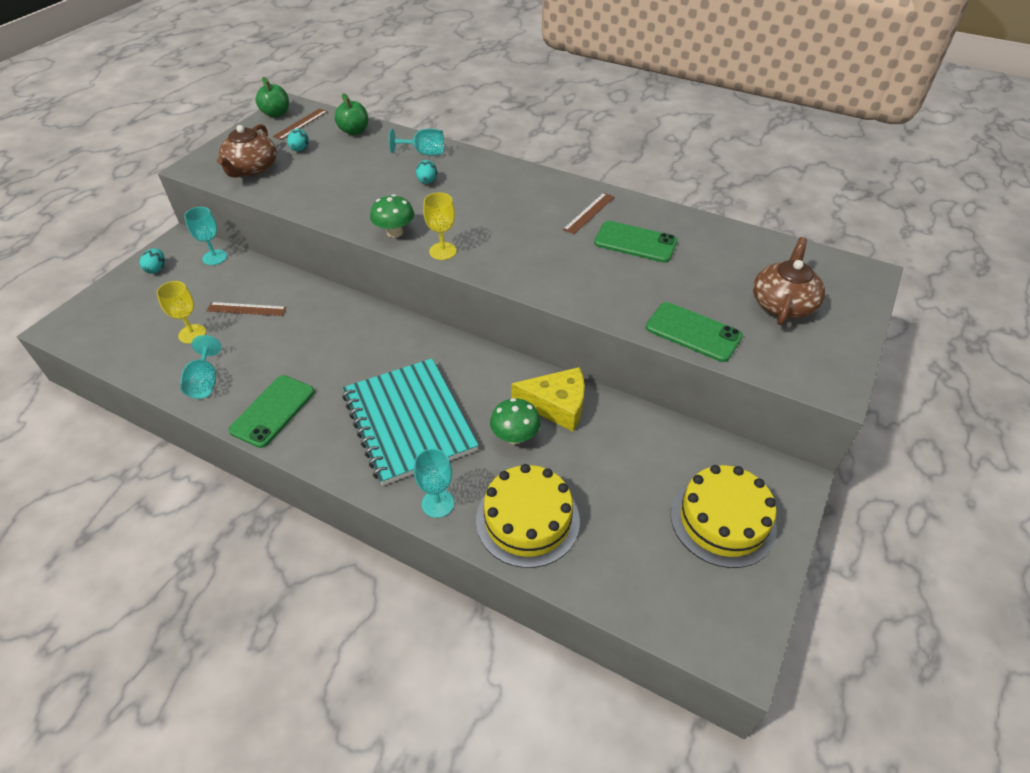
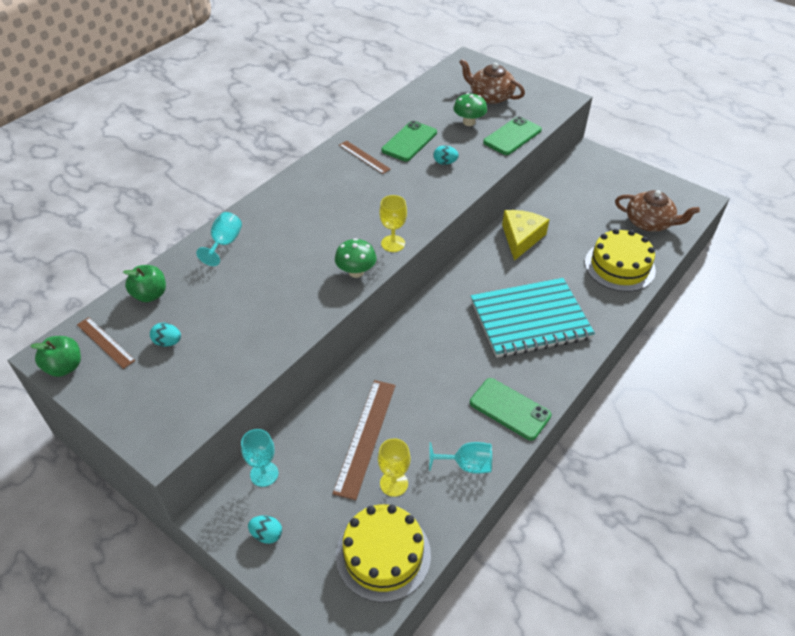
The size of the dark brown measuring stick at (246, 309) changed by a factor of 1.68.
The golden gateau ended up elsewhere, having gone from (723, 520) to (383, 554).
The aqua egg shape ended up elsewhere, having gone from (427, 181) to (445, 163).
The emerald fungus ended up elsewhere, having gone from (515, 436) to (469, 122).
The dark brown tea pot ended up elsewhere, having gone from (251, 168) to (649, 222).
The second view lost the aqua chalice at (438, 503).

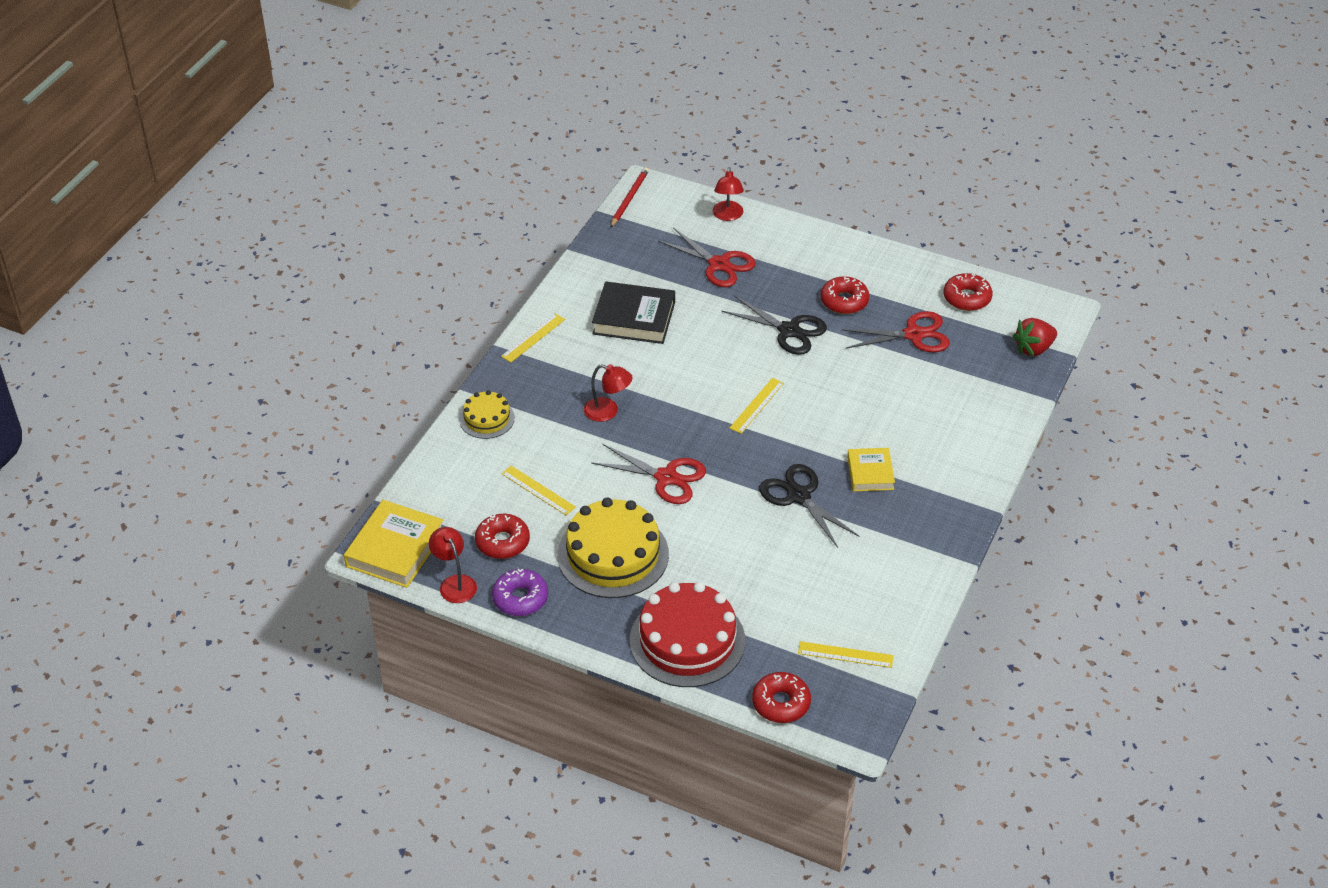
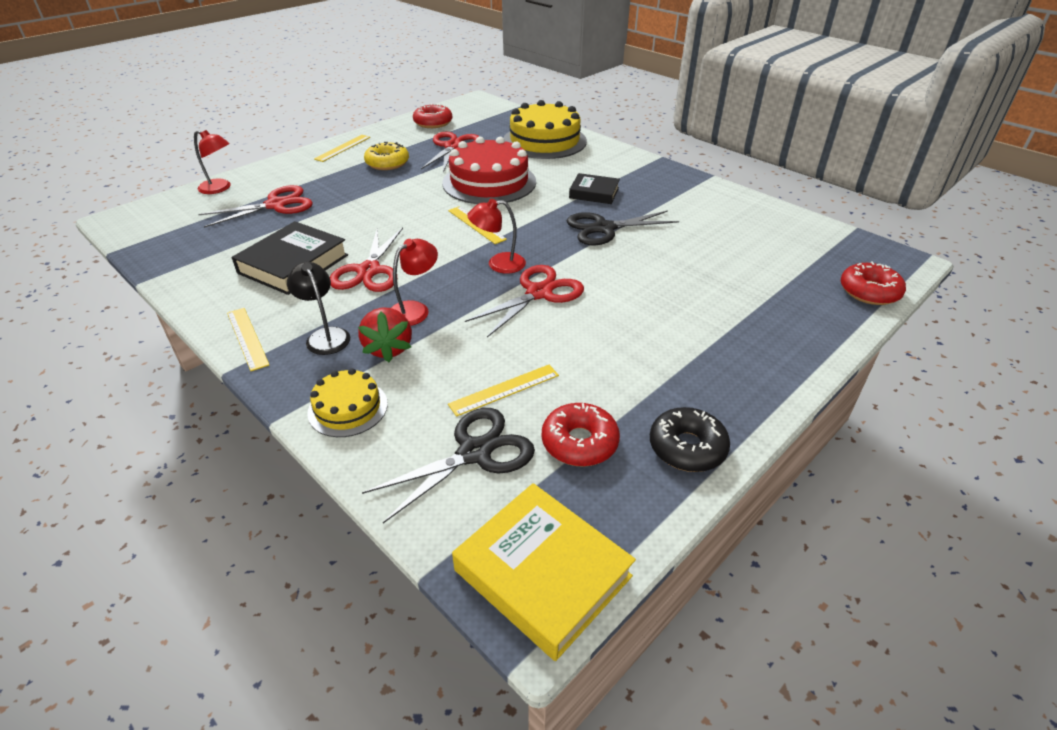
The second view gained the jet-black desk lamp at (325, 336).
The golden measuring stick ended up elsewhere, having gone from (845, 654) to (343, 148).
The second view gained the scarlet shears at (369, 271).
The scarlet strawberry ended up elsewhere, having gone from (1033, 349) to (388, 348).
The jet-black shears ended up elsewhere, having gone from (789, 331) to (475, 453).
What was the scarlet doughnut at (844, 301) turned into the golden doughnut at (387, 163).
The scarlet gateau ended up elsewhere, having gone from (687, 640) to (489, 182).
The scarlet desk lamp ended up elsewhere, having gone from (455, 583) to (498, 264).
The golden gateau ended up elsewhere, having gone from (613, 555) to (544, 141).
What was the golden hardcover at (870, 473) turned into the jet-black hardcover at (594, 193).
What was the purple doughnut at (520, 598) turned into the jet-black doughnut at (687, 447).
The second view lost the scarlet pencil at (629, 198).

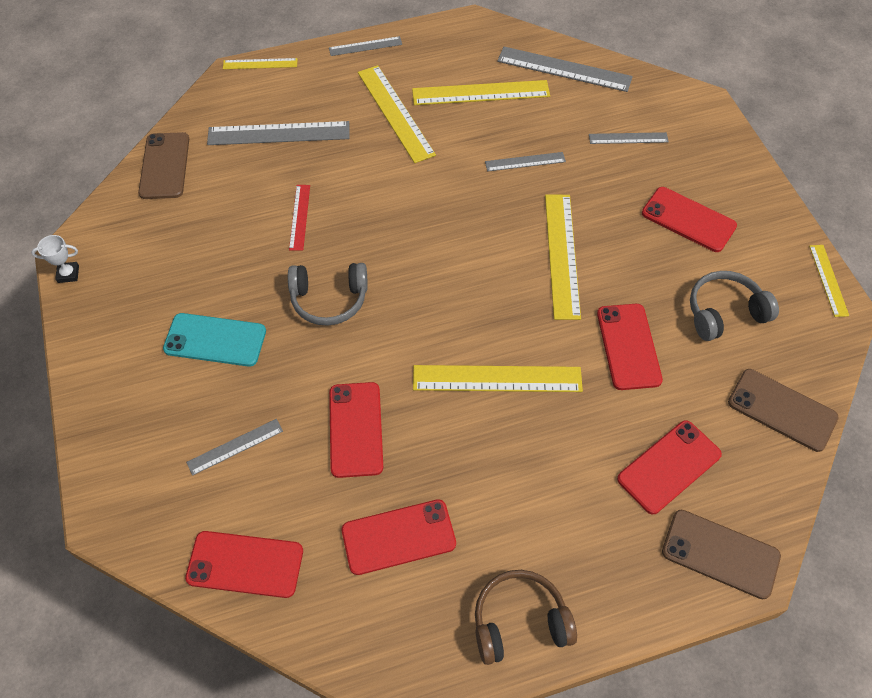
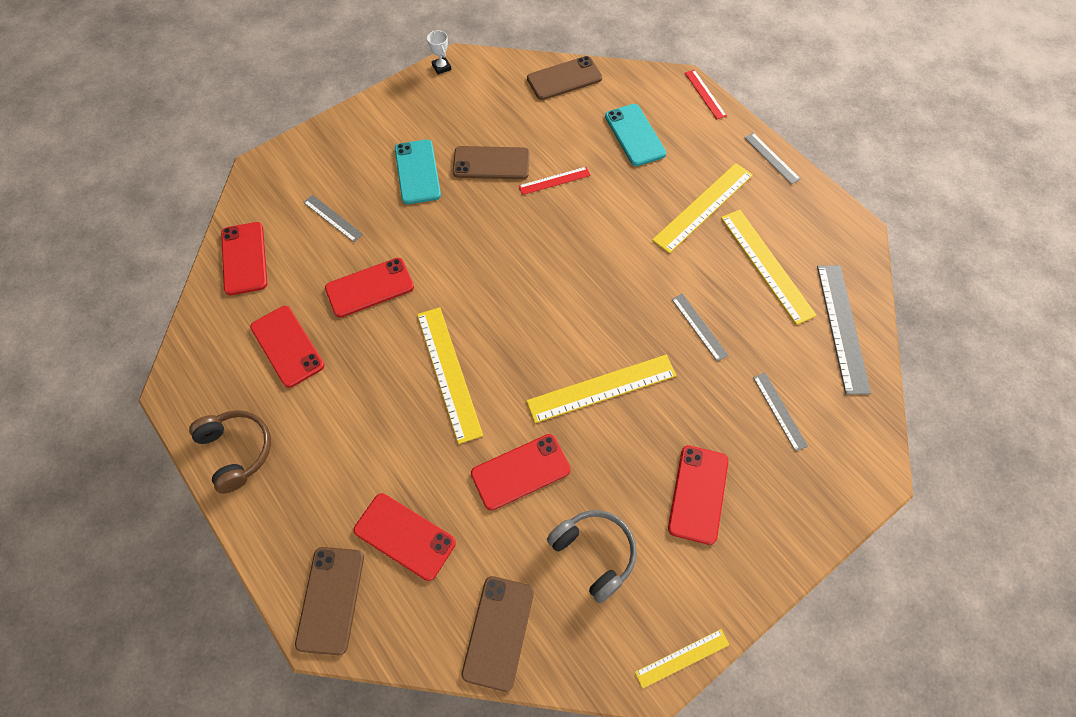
The second view gained the dark brown smartphone at (491, 163).
Where the grey measuring stick stood at (279, 133), the aqua smartphone came to stand at (635, 135).
What was the golden measuring stick at (260, 64) turned into the scarlet measuring stick at (705, 94).
The second view lost the grey over-ear headphones at (329, 299).

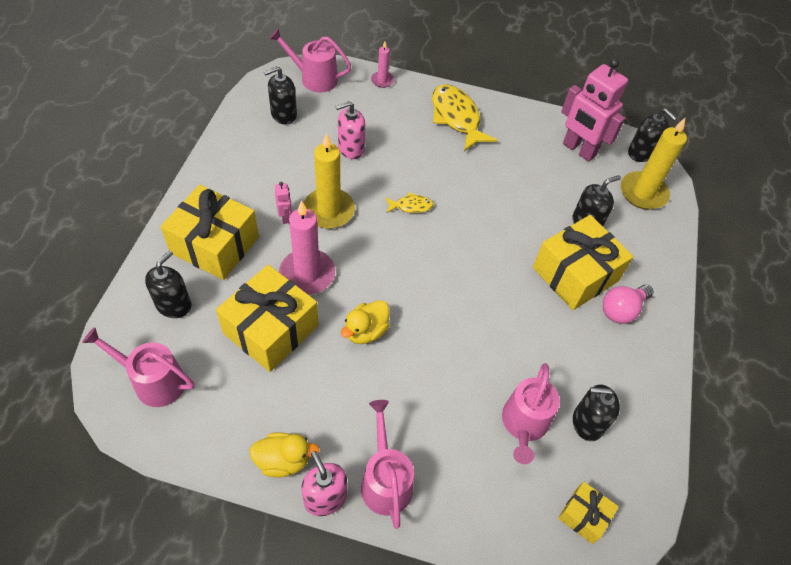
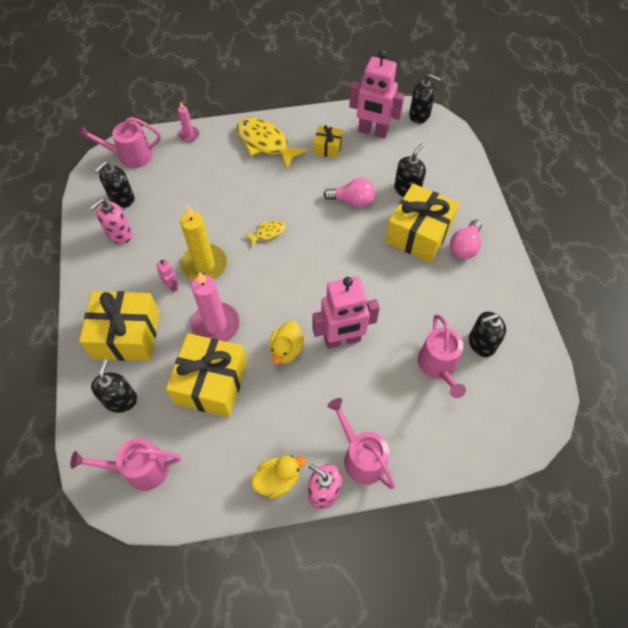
The pink soap dispenser ended up elsewhere, having gone from (351, 148) to (119, 234).
The second view gained the pink toy robot at (342, 340).
The golden gift ended up elsewhere, having gone from (584, 516) to (328, 148).
The second view gained the pink light bulb at (352, 201).
The second view lost the golden candle at (643, 193).

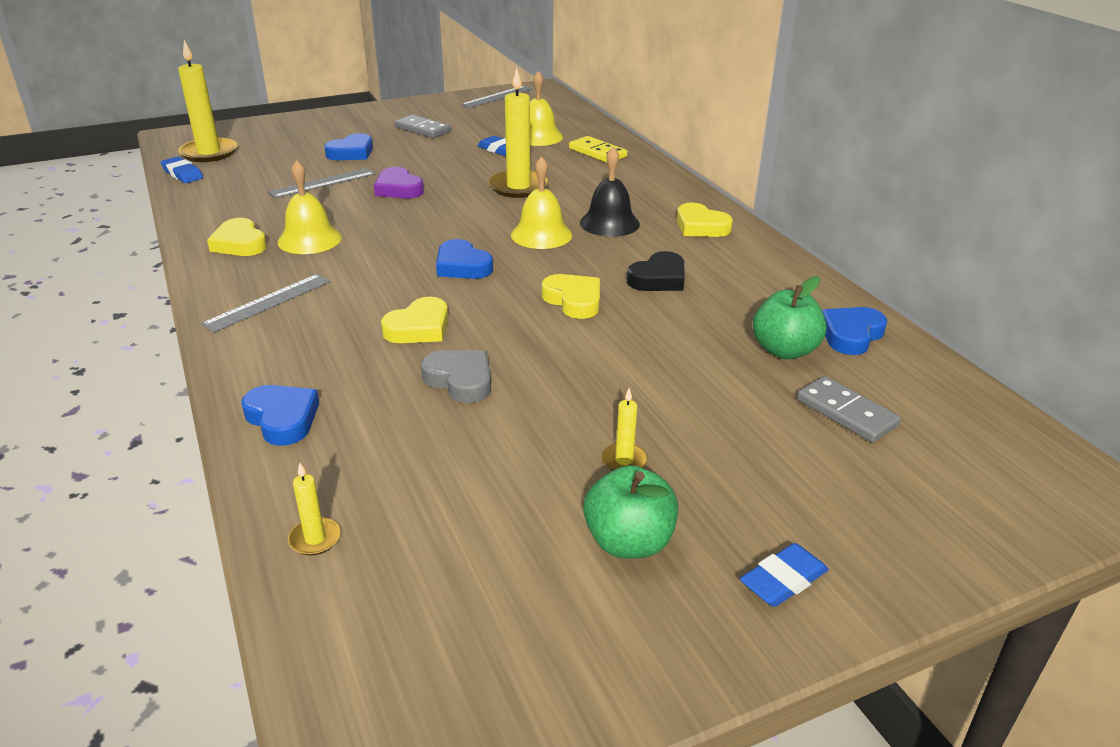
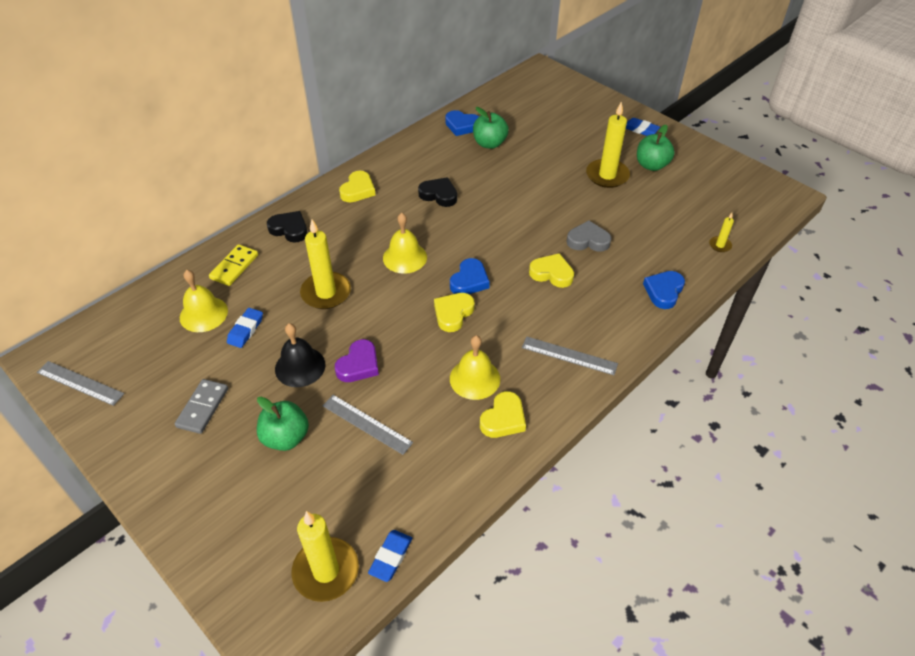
Where the blue heart stood at (351, 153), the emerald apple fruit came to stand at (286, 437).
The second view gained the jet-black heart at (289, 229).
The jet-black school bell ended up elsewhere, having gone from (609, 223) to (300, 366).
The golden heart ended up elsewhere, having gone from (574, 300) to (453, 313).
The grey heart at (460, 380) ended up facing another way, 75 degrees clockwise from before.
The size of the golden candle at (624, 460) changed by a factor of 2.12.
The second view lost the grey domino piece at (846, 412).

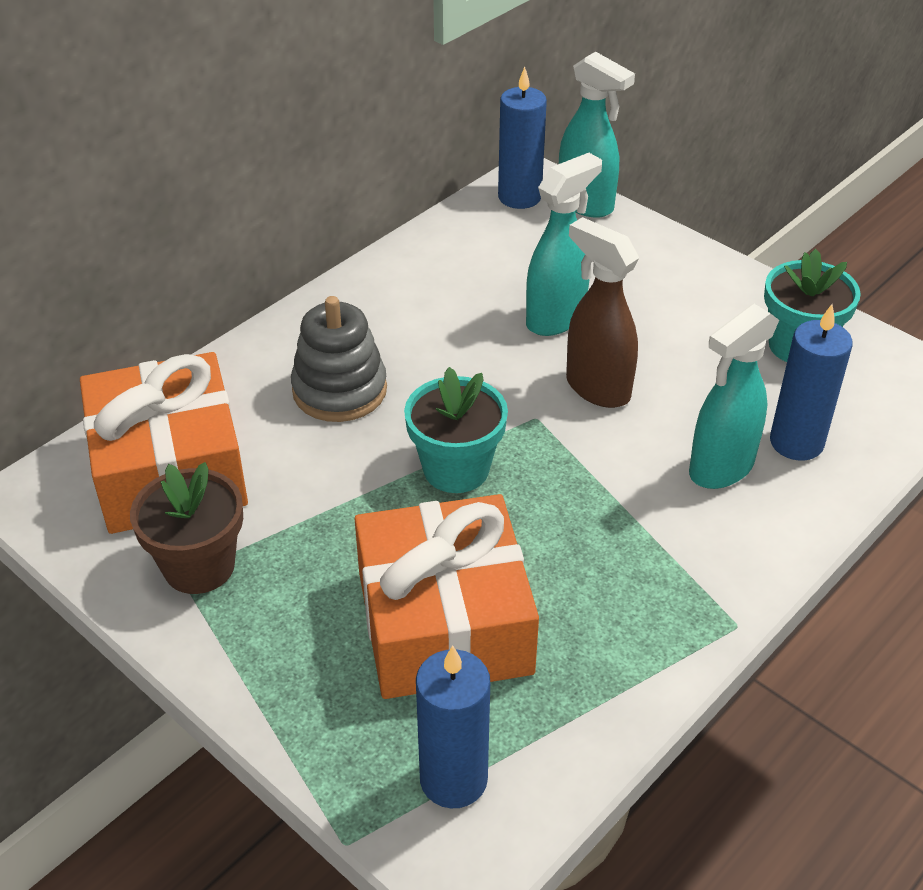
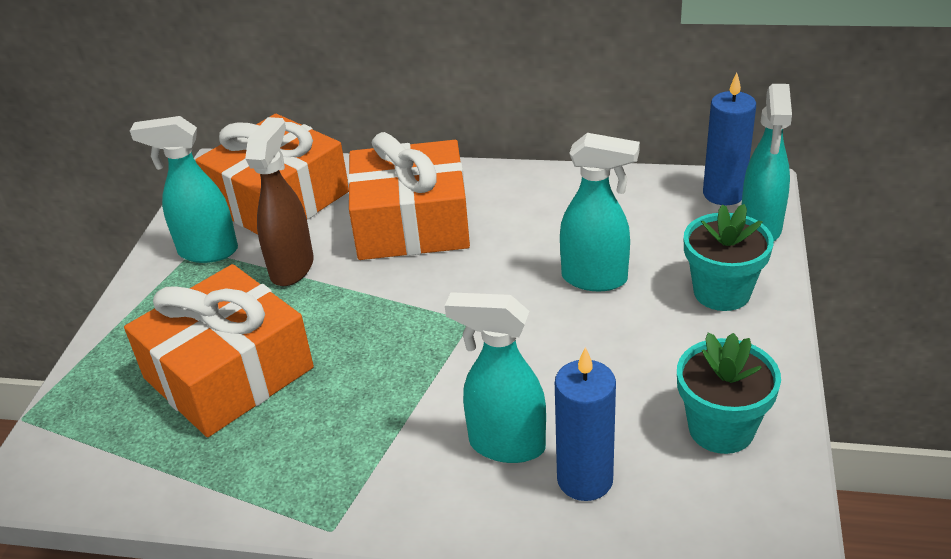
Where the dark brown flower pot stood at (199, 566), the aqua sprayer came to stand at (207, 251).
The dark brown sprayer ended up elsewhere, having gone from (597, 388) to (292, 268).
Where the grey stacking rings stood at (339, 390), the bright orange gift came to stand at (411, 223).
The aqua flower pot ended up elsewhere, having gone from (456, 469) to (722, 292).
The second view lost the blue candle at (453, 779).

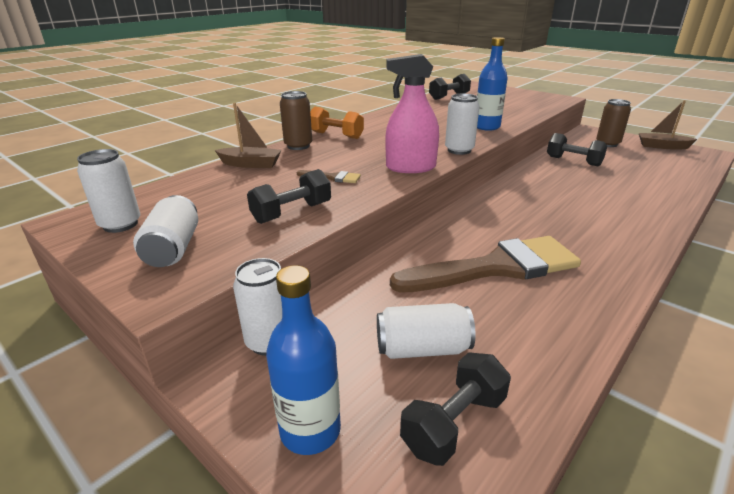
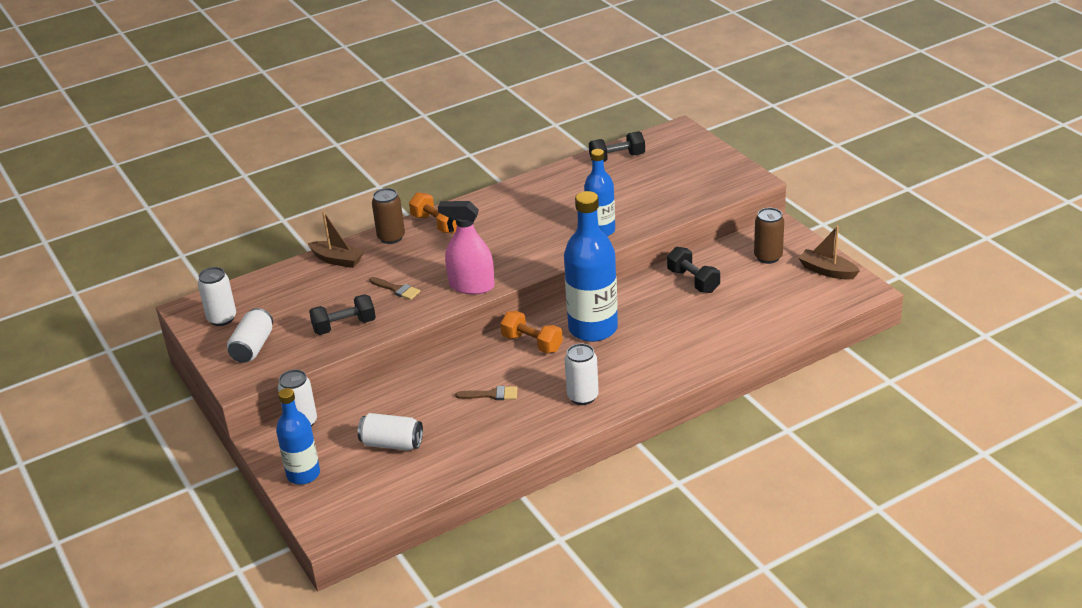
The size of the dark brown paint brush at (496, 267) changed by a factor of 0.40.
The second view gained the bright orange hand weight at (532, 343).
The second view gained the blue drink bottle at (593, 329).
The pure white soda can ended up elsewhere, having gone from (459, 150) to (582, 397).
The second view lost the jet-black hand weight at (454, 423).

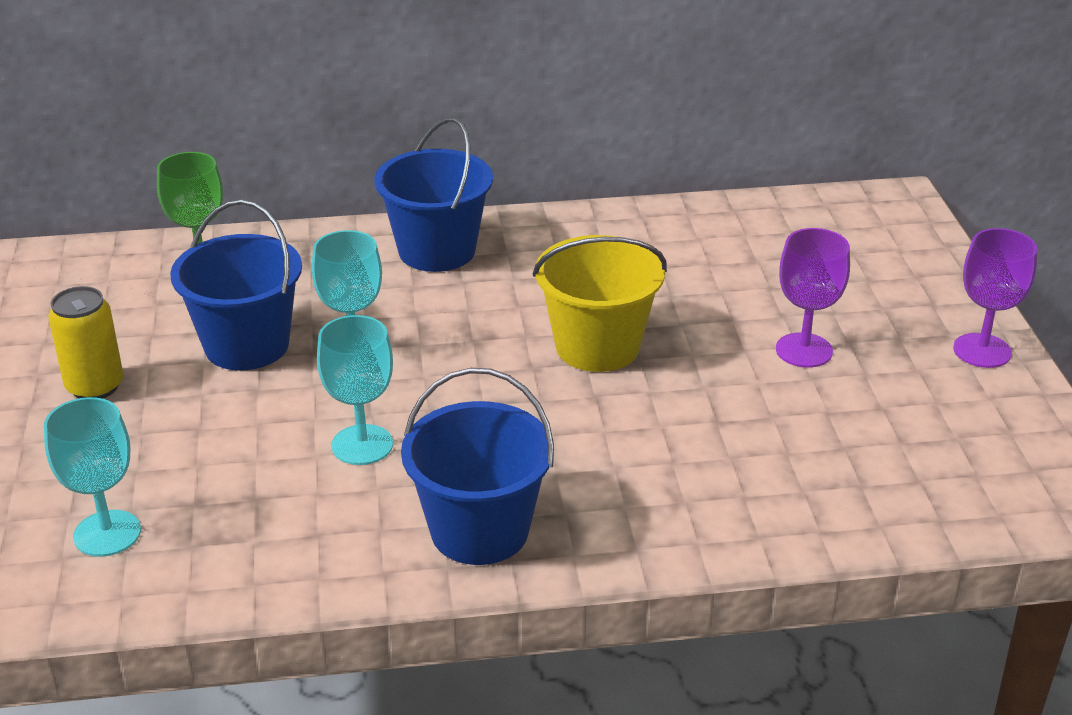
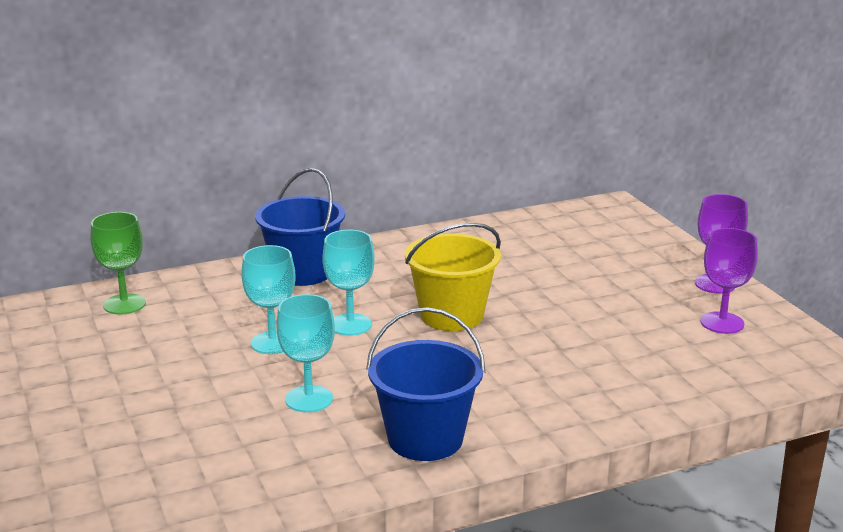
The aqua chalice ended up elsewhere, having gone from (107, 533) to (350, 325).
The purple chalice ended up elsewhere, having gone from (804, 350) to (722, 323).
The second view lost the golden soda can at (95, 386).
The second view lost the blue pail at (247, 345).

